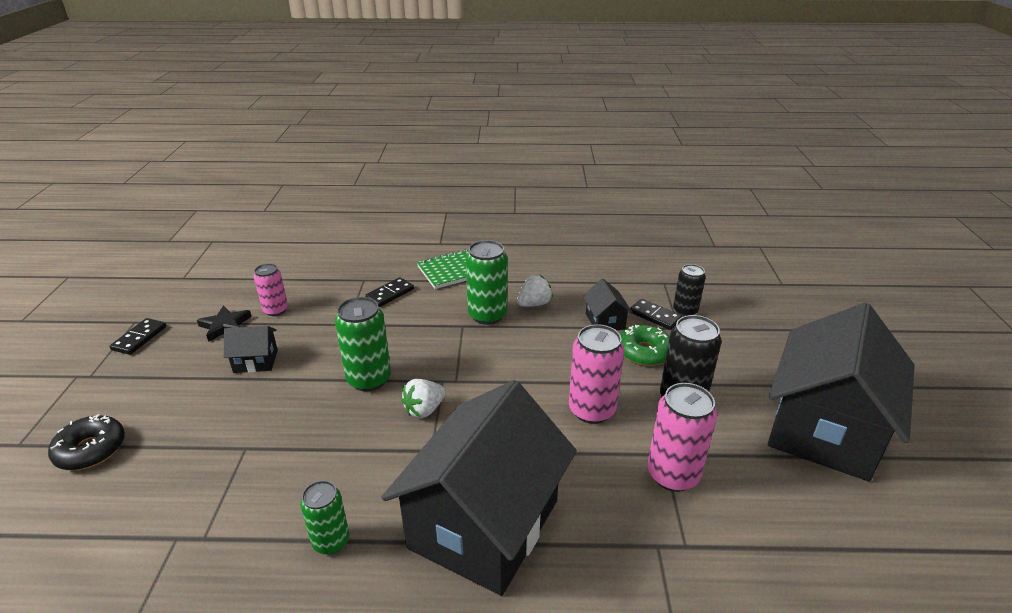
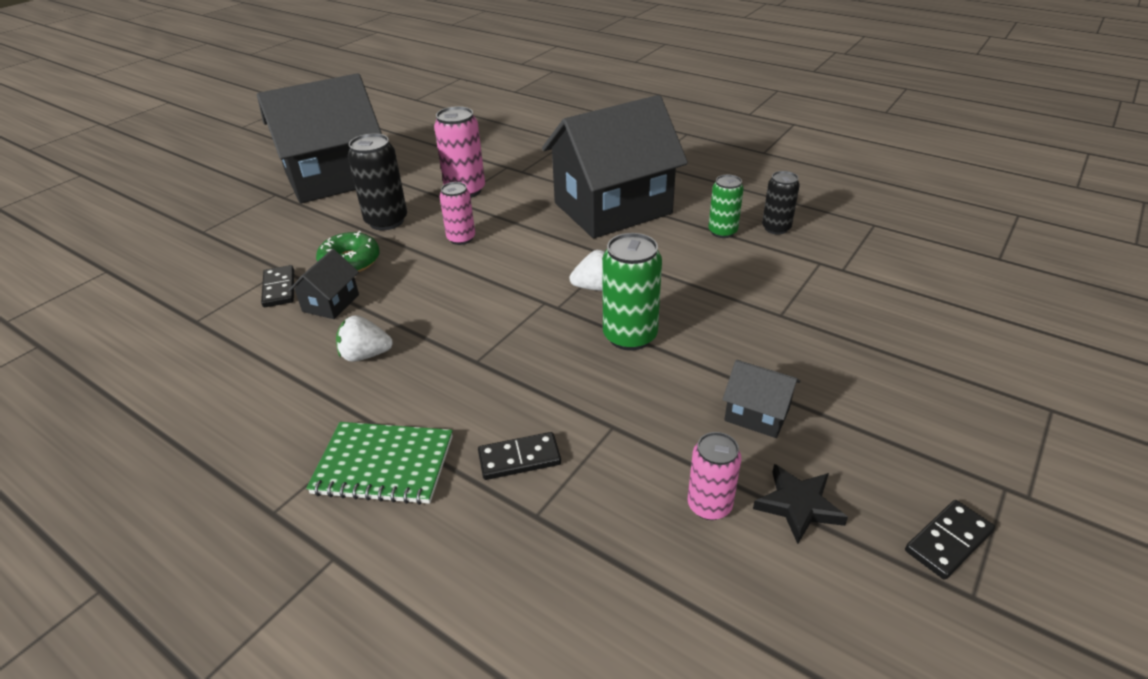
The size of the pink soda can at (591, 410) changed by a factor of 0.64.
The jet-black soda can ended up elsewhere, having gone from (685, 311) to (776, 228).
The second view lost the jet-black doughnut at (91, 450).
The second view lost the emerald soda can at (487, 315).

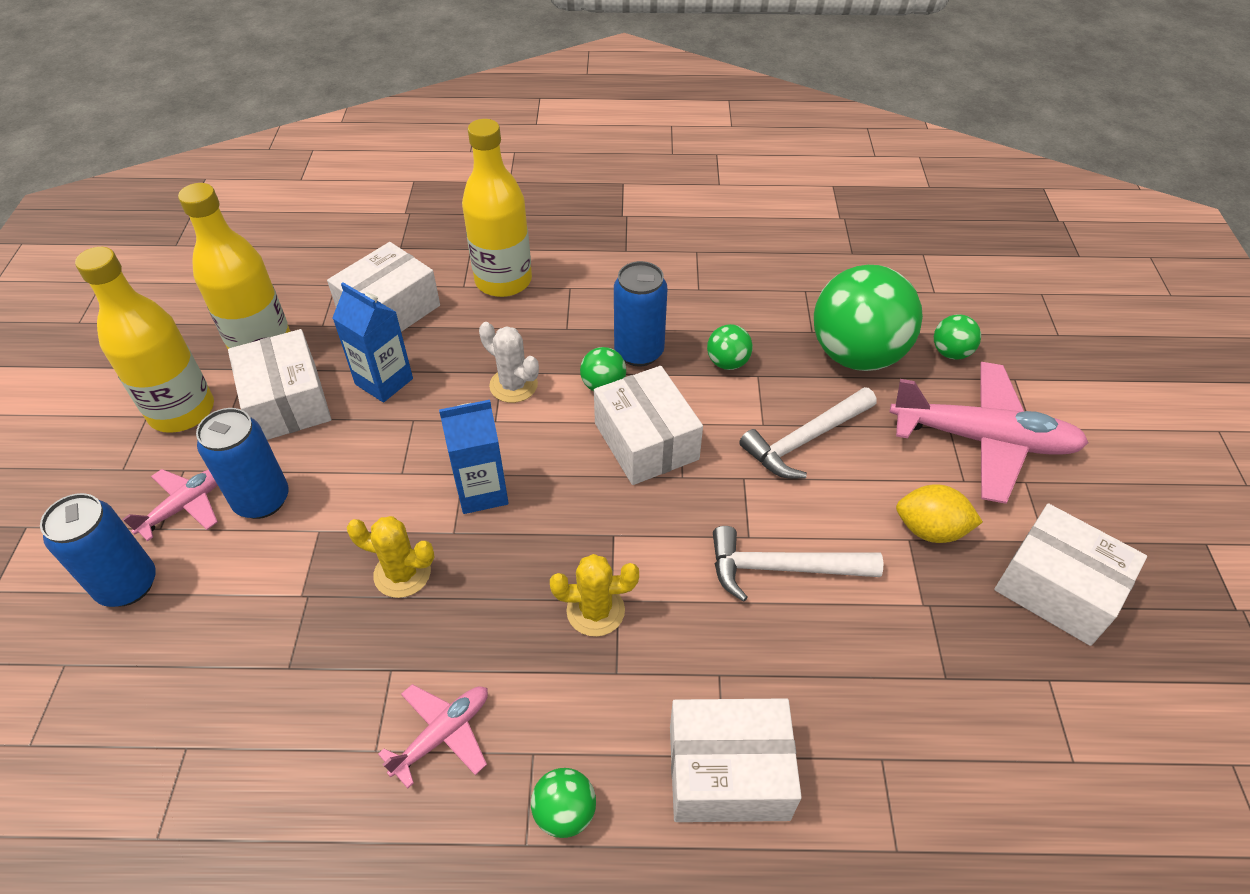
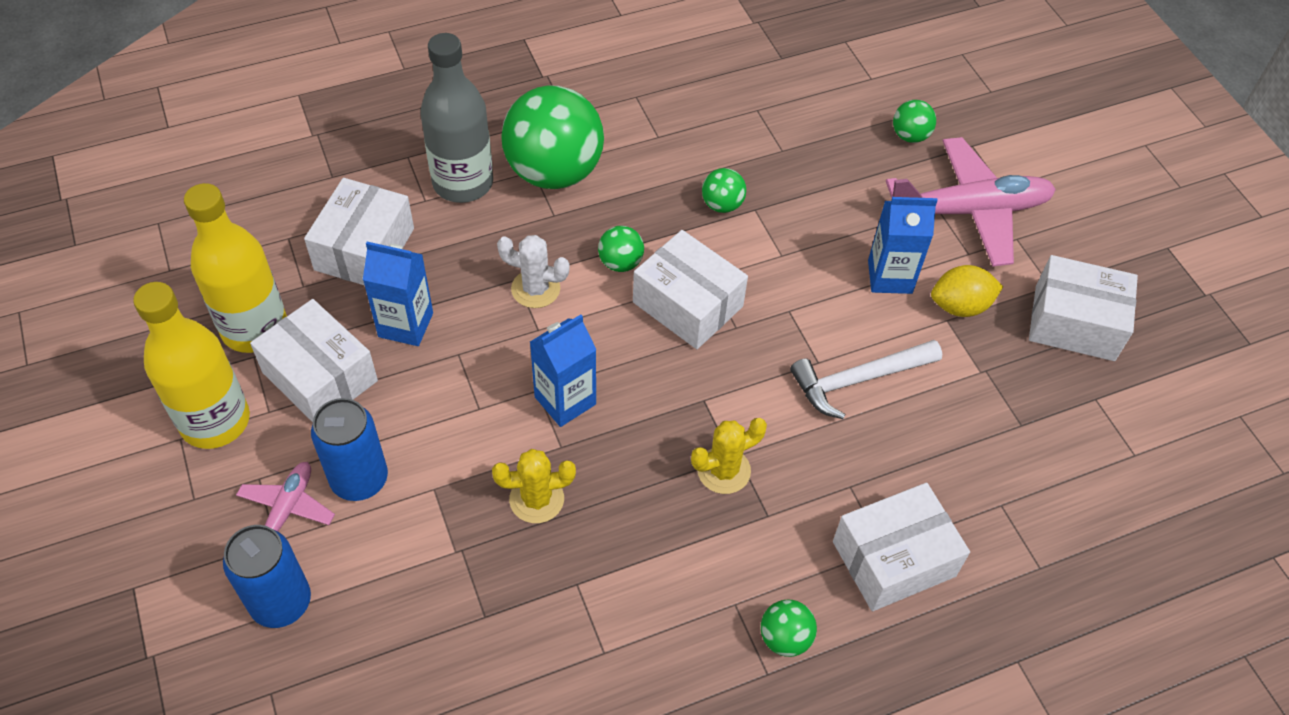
What was the golden drink bottle at (503, 281) turned into the grey drink bottle at (463, 183).
The emerald sphere ended up elsewhere, having gone from (856, 355) to (554, 172).
The second view gained the blue juice carton at (890, 277).
The second view lost the pink plane at (443, 734).
The second view lost the blue soda can at (639, 352).
The second view lost the pure white hammer at (805, 440).

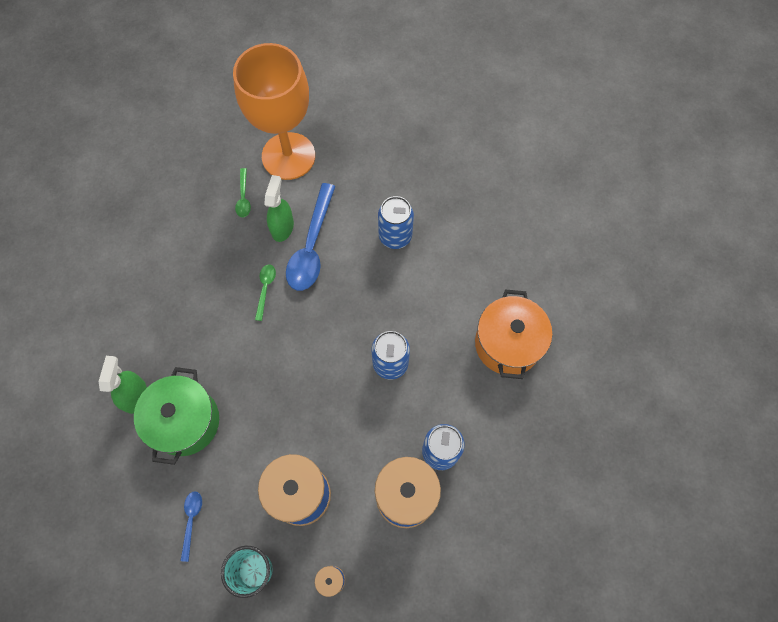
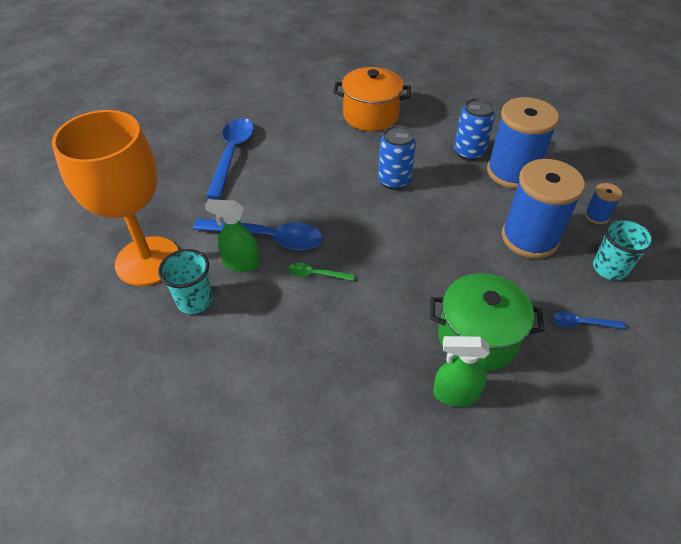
Where the emerald spoon stood at (243, 197), the aqua tumbler came to stand at (195, 300).
The second view gained the blue spoon at (232, 154).
The second view lost the blue soda can at (395, 236).

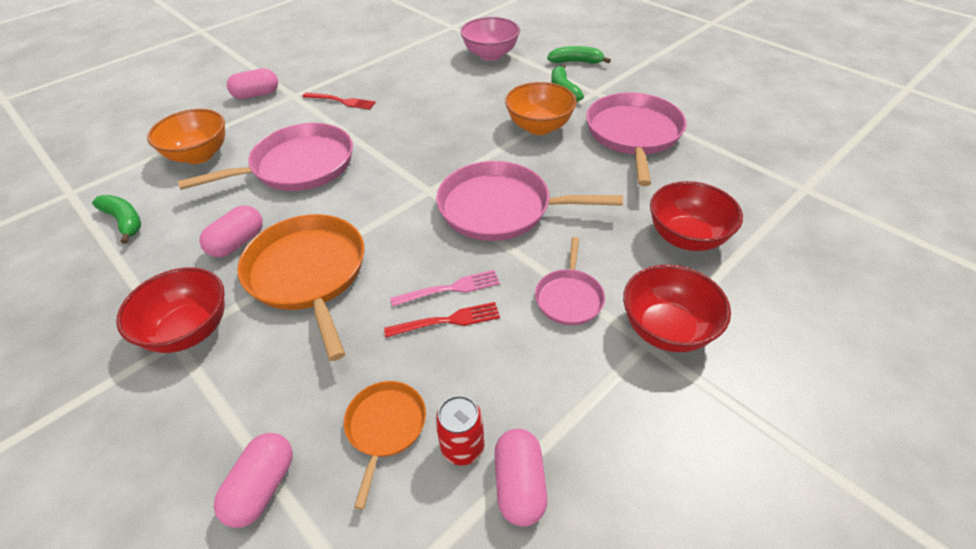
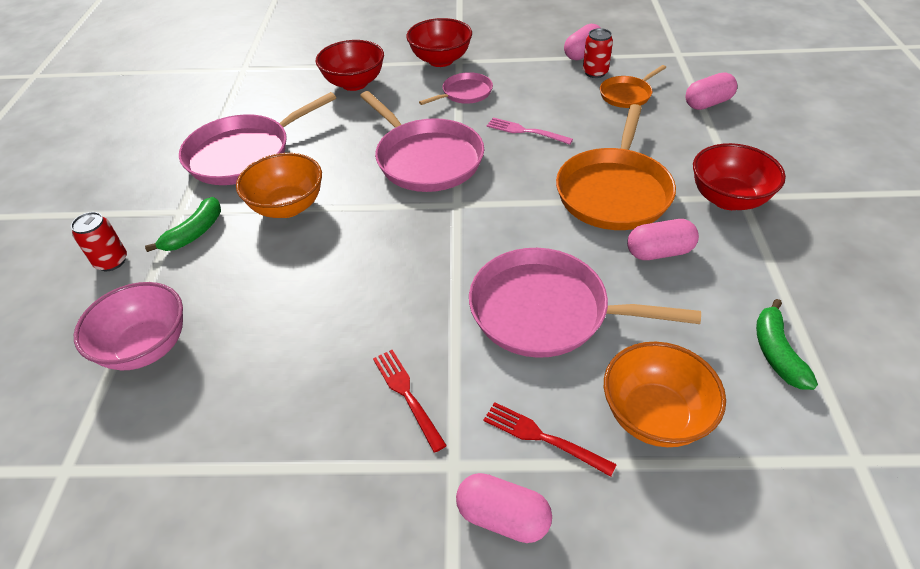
Where the emerald banana stood at (576, 62), the scarlet soda can came to stand at (111, 261).
The scarlet table fork ended up elsewhere, having gone from (447, 321) to (543, 438).

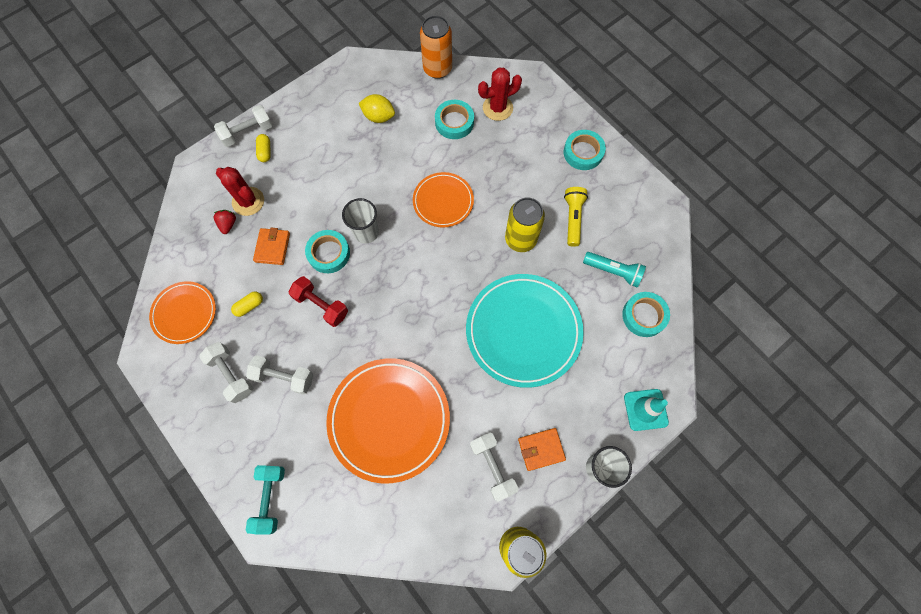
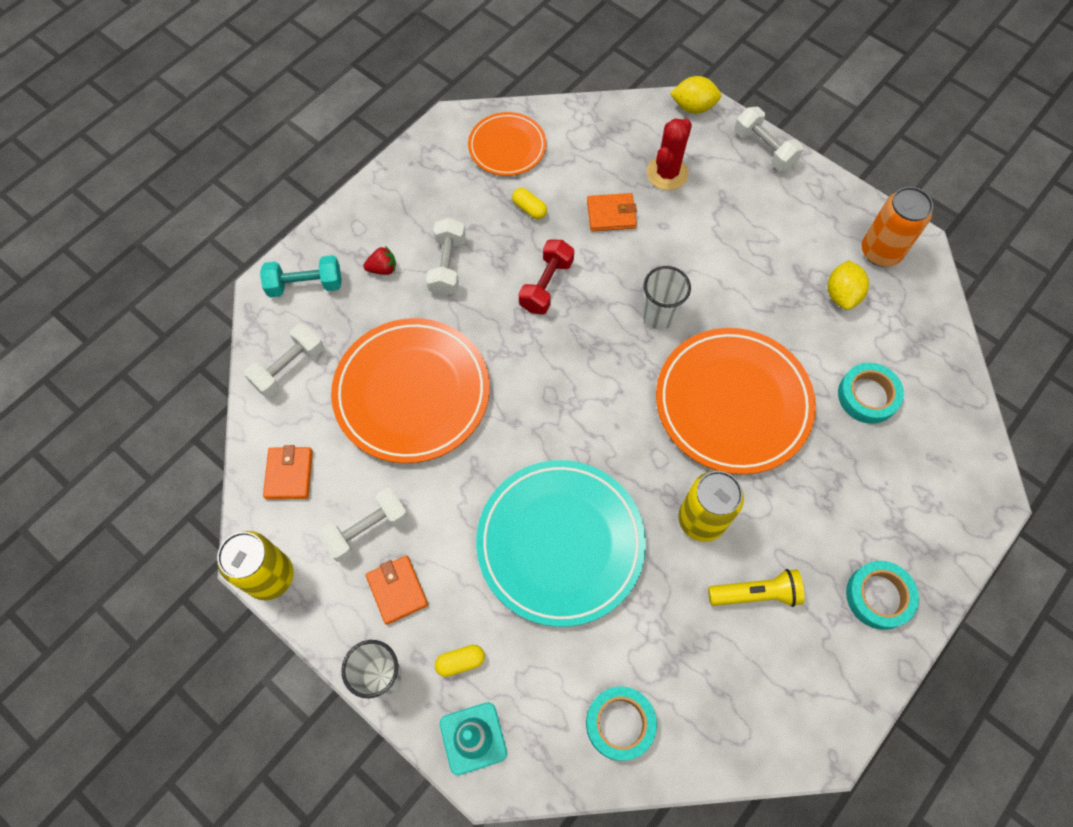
The pure white hand weight ended up elsewhere, having gone from (231, 374) to (289, 368).
The second view gained the bright orange card wallet at (289, 474).
The scarlet strawberry ended up elsewhere, having gone from (228, 224) to (383, 269).
The golden pill ended up elsewhere, having gone from (265, 152) to (460, 662).
The size of the bright orange plate at (443, 201) changed by a factor of 1.77.
The second view gained the golden toy lemon at (693, 107).
The bright orange soda can ended up elsewhere, having gone from (437, 69) to (880, 252).
The second view lost the aqua tape at (329, 253).
The second view lost the scarlet saguaro cactus at (497, 108).
The second view lost the aqua flashlight at (613, 271).

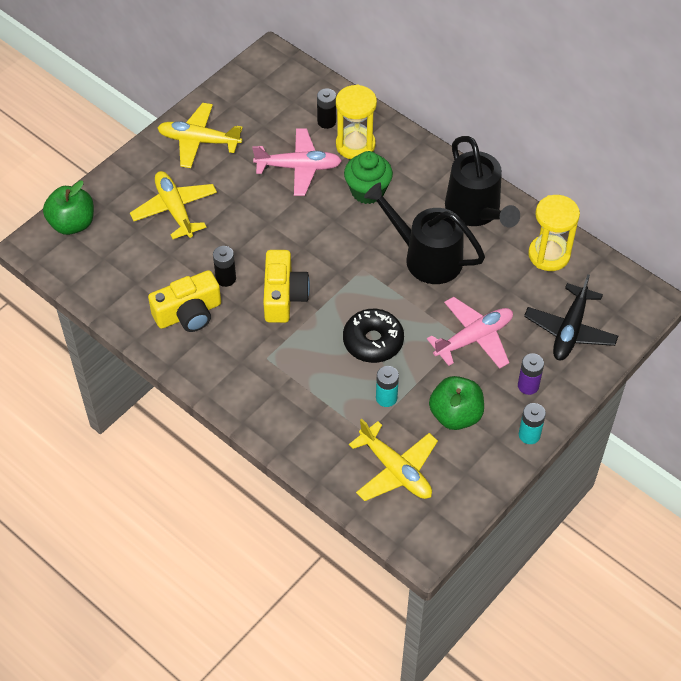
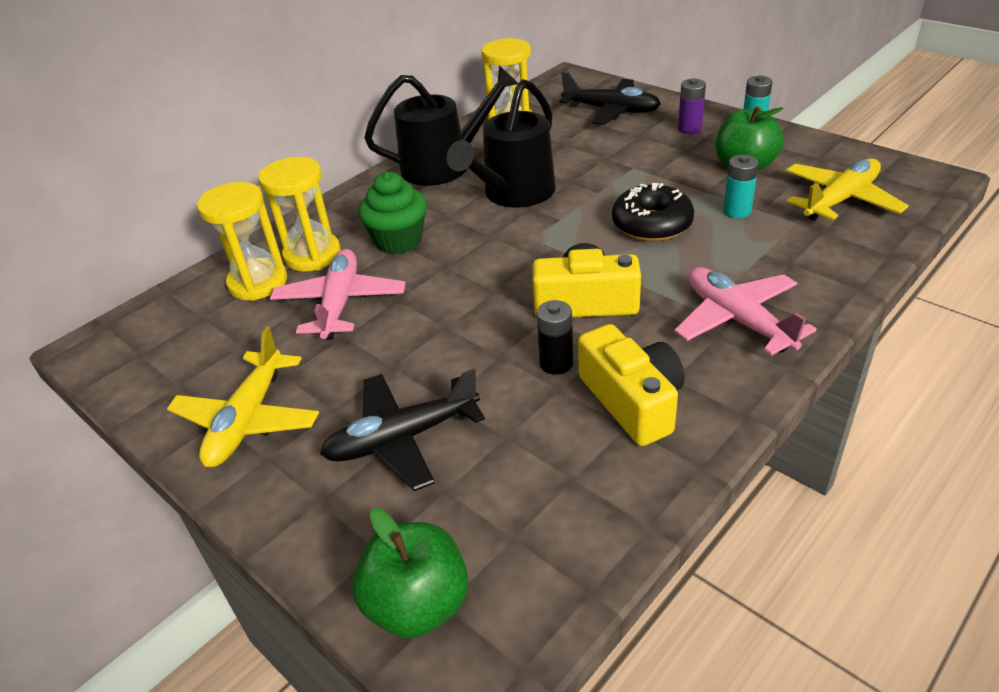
Where the jet-black battery stood at (326, 121), the golden hourglass came to stand at (258, 282).
What was the golden plane at (175, 209) turned into the jet-black plane at (402, 439).
The pink plane ended up elsewhere, having gone from (474, 338) to (737, 320).

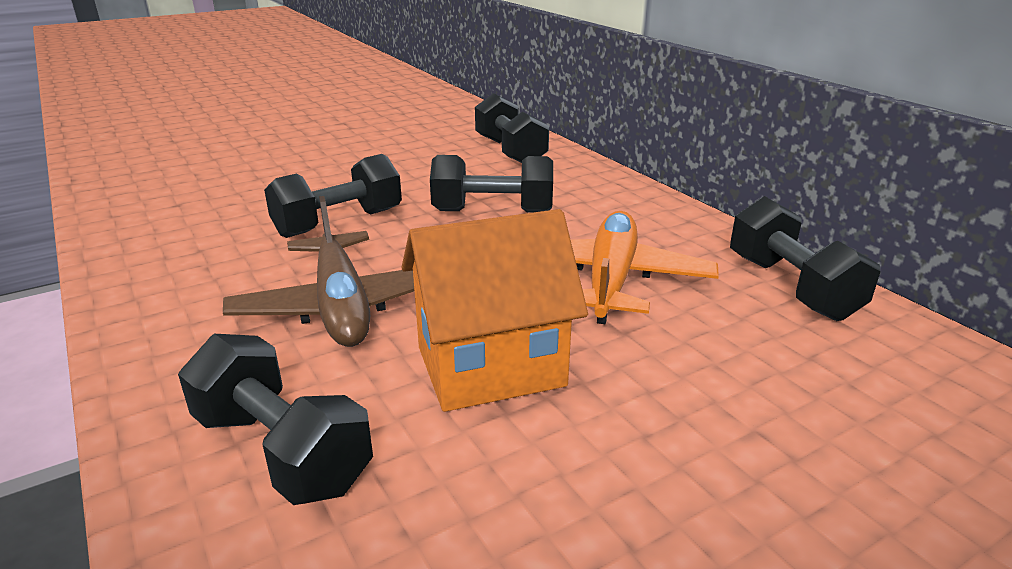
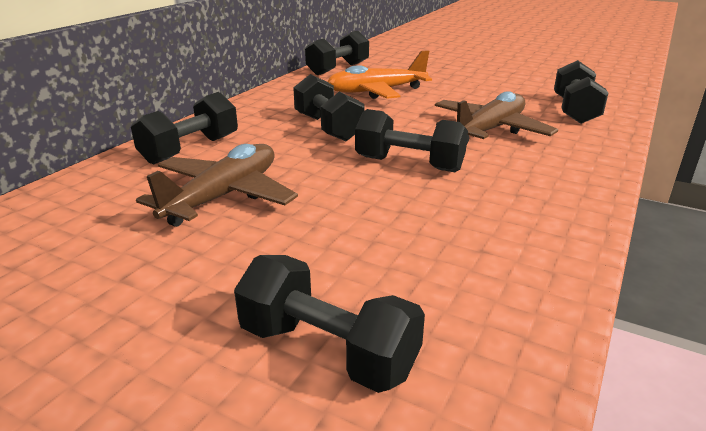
The second view gained the dark brown plane at (224, 196).
The second view gained the jet-black hand weight at (327, 350).
The second view lost the bright orange house at (490, 366).

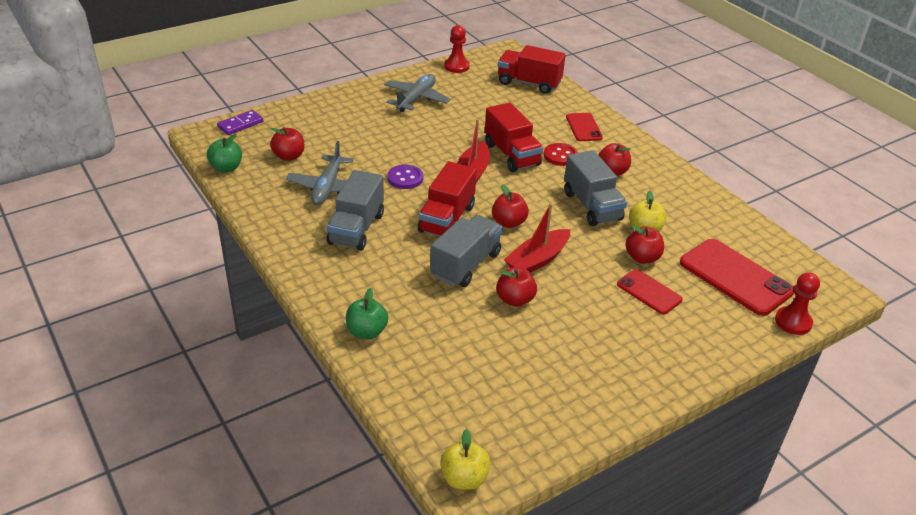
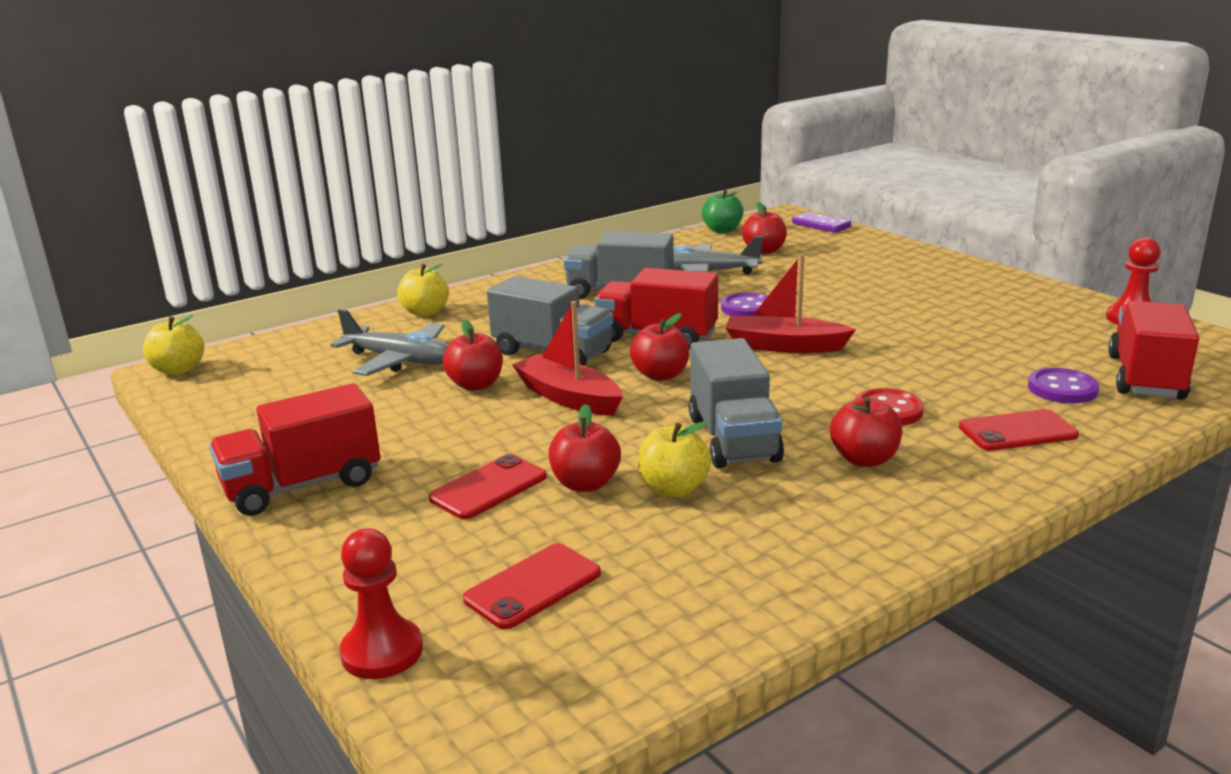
The scarlet toy truck ended up elsewhere, having gone from (511, 154) to (302, 485).
The grey plane ended up elsewhere, having gone from (416, 99) to (400, 360).
What was the emerald apple fruit at (367, 332) turned into the golden apple fruit at (425, 312).
The size of the scarlet smartphone at (735, 277) changed by a factor of 0.57.
The grey toy truck at (592, 206) ended up facing another way, 75 degrees counterclockwise from before.
The second view gained the purple sewing button at (1062, 389).

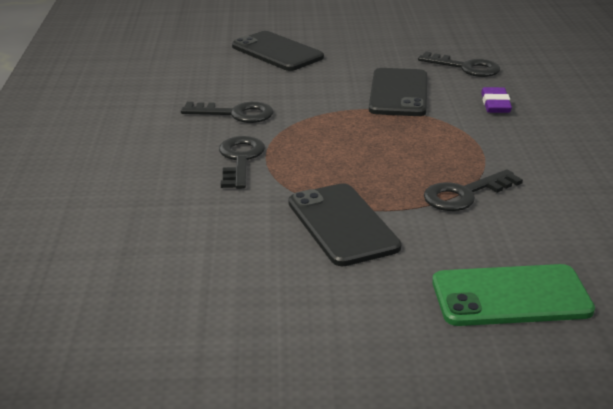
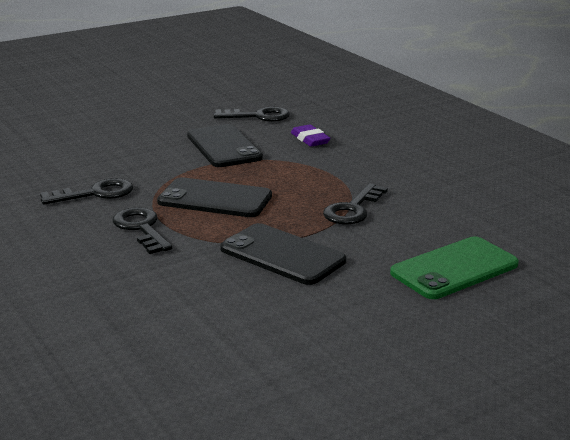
The jet-black smartphone ended up elsewhere, having gone from (277, 52) to (215, 199).

